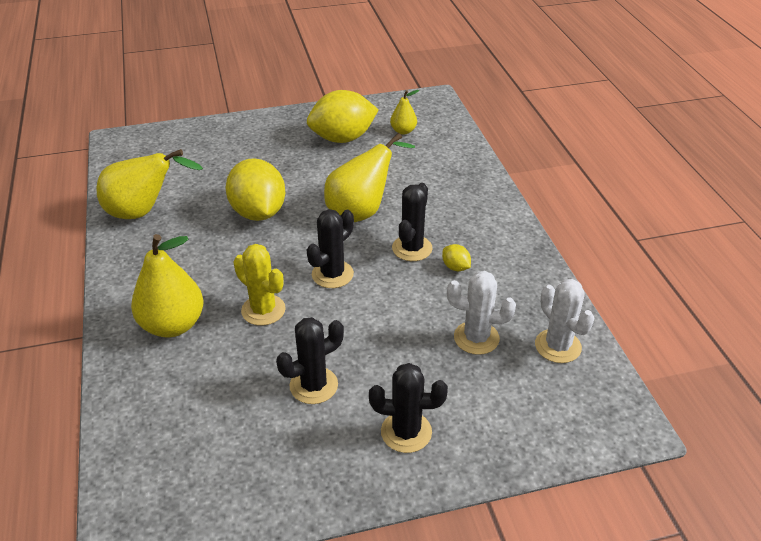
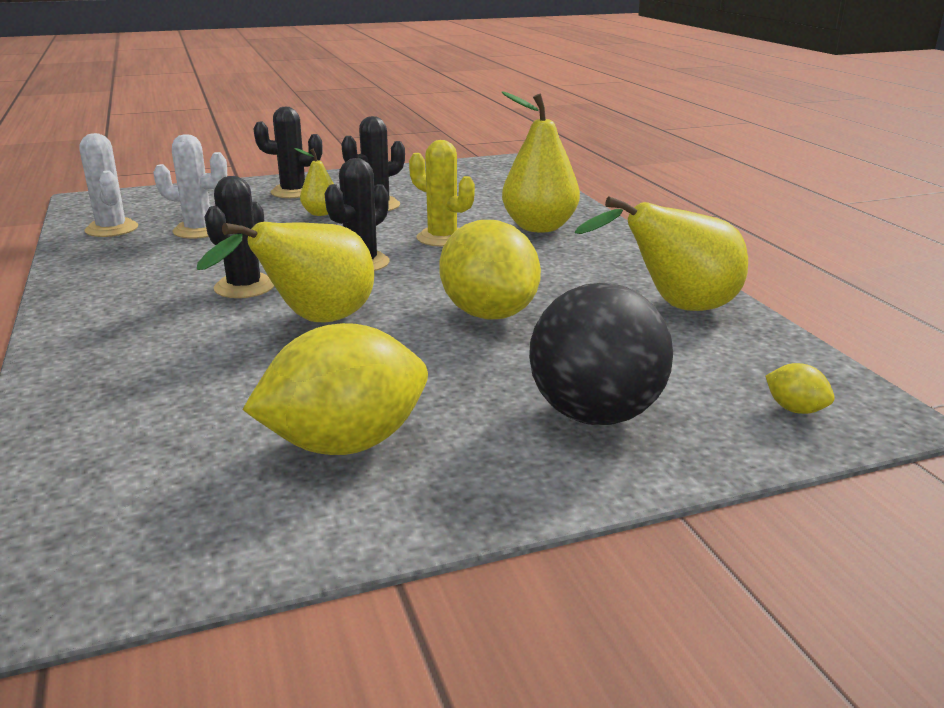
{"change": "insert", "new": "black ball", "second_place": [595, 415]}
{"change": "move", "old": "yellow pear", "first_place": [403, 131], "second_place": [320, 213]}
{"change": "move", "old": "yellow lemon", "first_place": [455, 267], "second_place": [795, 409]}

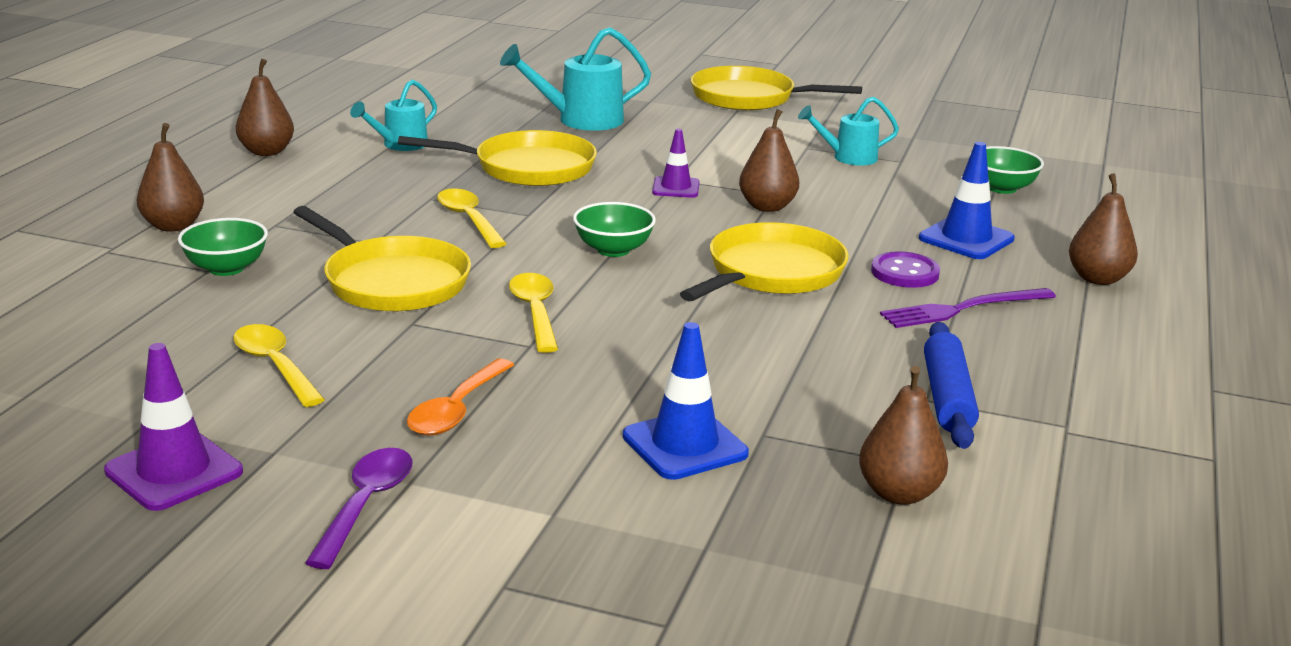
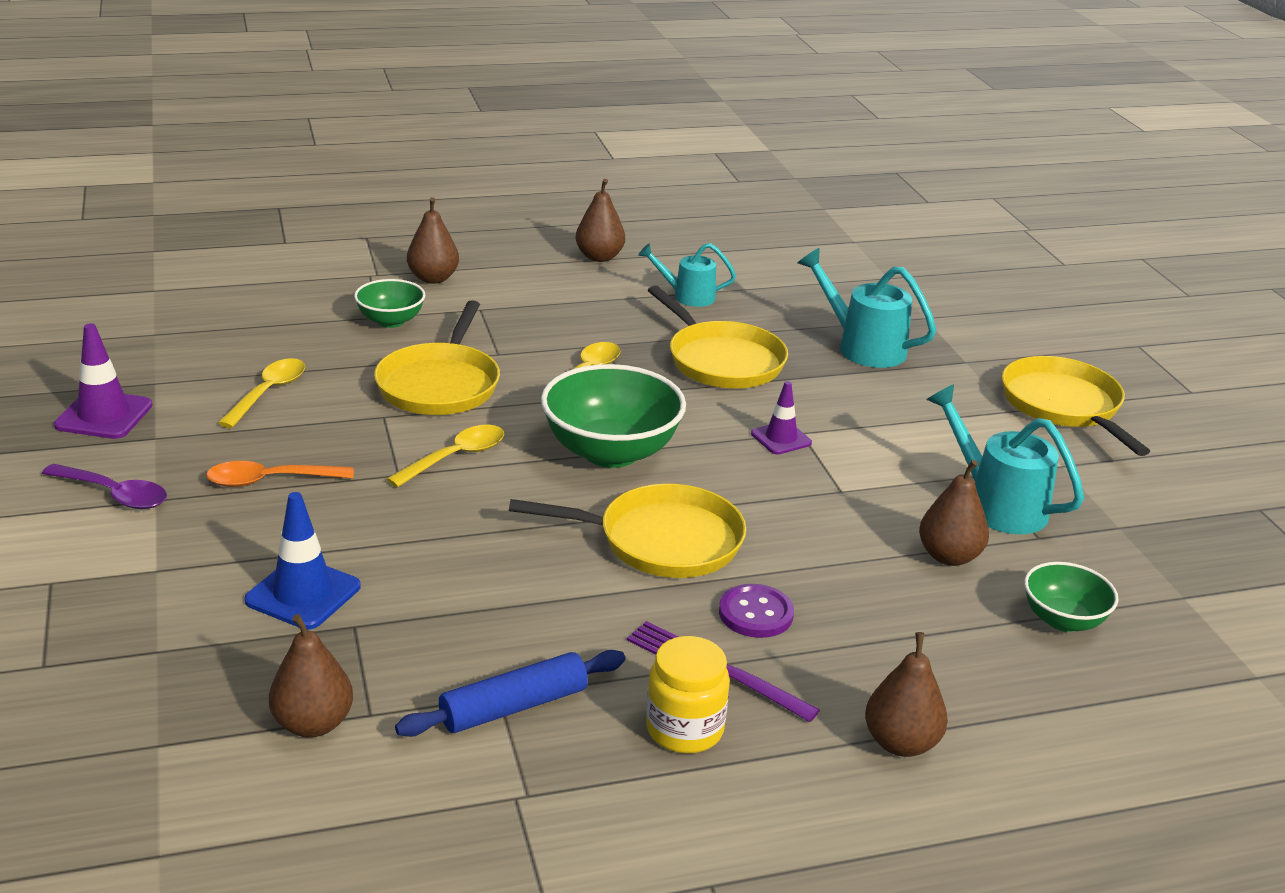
{"change": "delete", "old": "blue traffic cone", "first_place": [966, 239]}
{"change": "insert", "new": "yellow jar", "second_place": [684, 729]}
{"change": "move", "old": "brown pear", "first_place": [767, 207], "second_place": [949, 556]}
{"change": "rotate", "old": "purple spoon", "first_place": [366, 504], "second_place": [114, 495], "degrees": 45}
{"change": "resize", "old": "green bowl", "first_place": [613, 250], "second_place": [611, 452], "factor": 1.79}
{"change": "resize", "old": "turquoise watering can", "first_place": [848, 157], "second_place": [996, 504], "factor": 1.55}

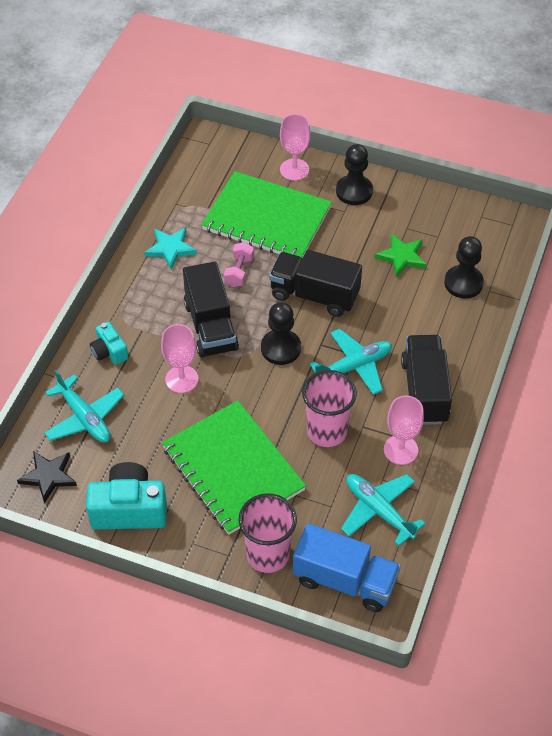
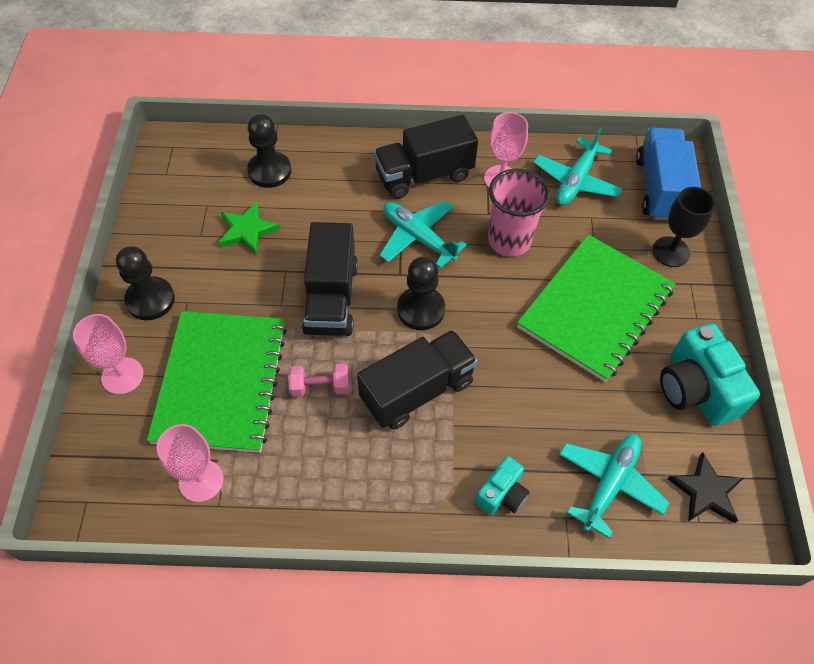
{"change": "delete", "old": "turquoise star", "first_place": [170, 248]}
{"change": "move", "old": "pink goblet", "first_place": [181, 379], "second_place": [201, 480]}
{"change": "replace", "old": "pink cup", "new": "black goblet", "first_place": [268, 555], "second_place": [671, 252]}

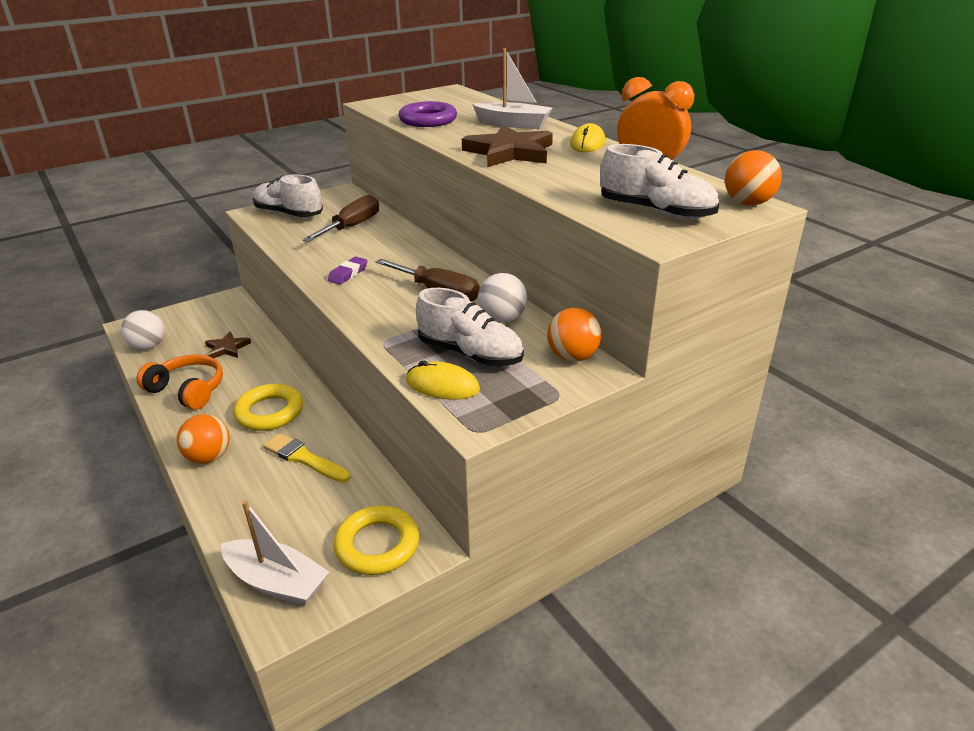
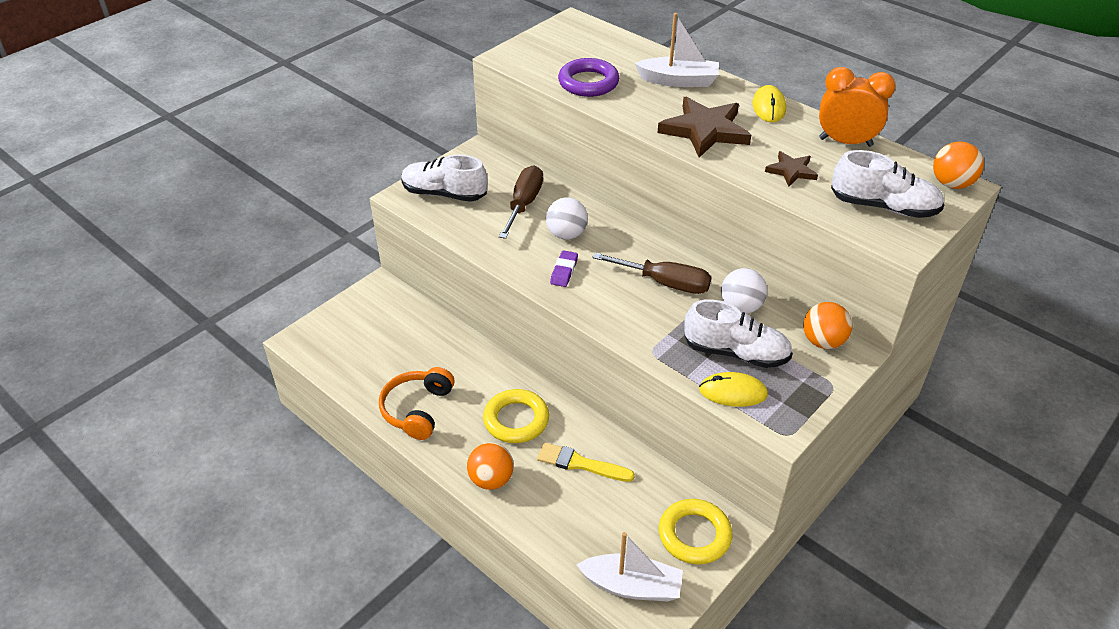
{"change": "move", "old": "white ball", "first_place": [148, 346], "second_place": [566, 234]}
{"change": "move", "old": "brown star", "first_place": [227, 348], "second_place": [791, 171]}
{"change": "rotate", "old": "orange headphones", "first_place": [187, 390], "second_place": [418, 410], "degrees": -90}

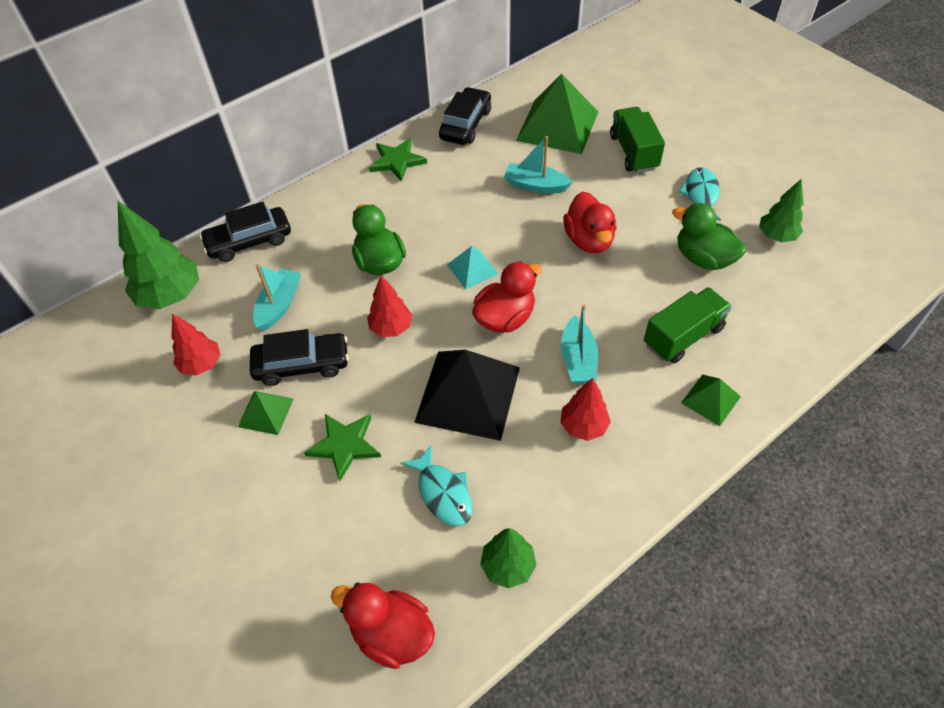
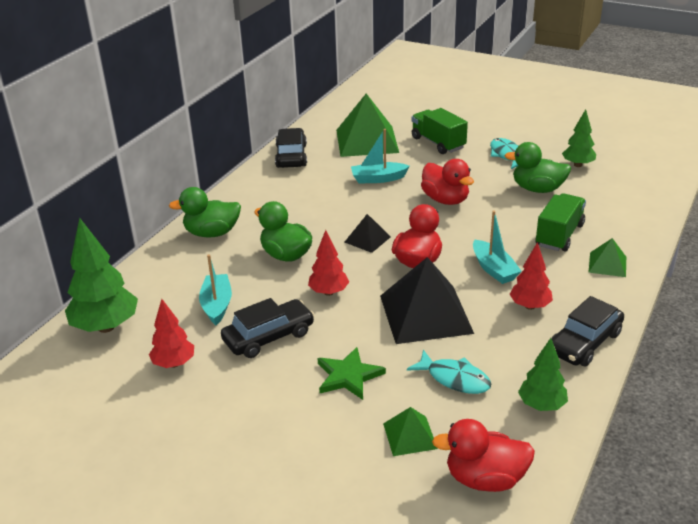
{"change": "delete", "old": "green star", "first_place": [397, 161]}
{"change": "insert", "new": "green duck", "second_place": [212, 233]}
{"change": "move", "old": "black car", "first_place": [249, 241], "second_place": [584, 342]}
{"change": "move", "old": "green pyramid", "first_place": [265, 412], "second_place": [409, 436]}
{"change": "recolor", "old": "turquoise pyramid", "new": "black pyramid", "first_place": [472, 269], "second_place": [367, 239]}

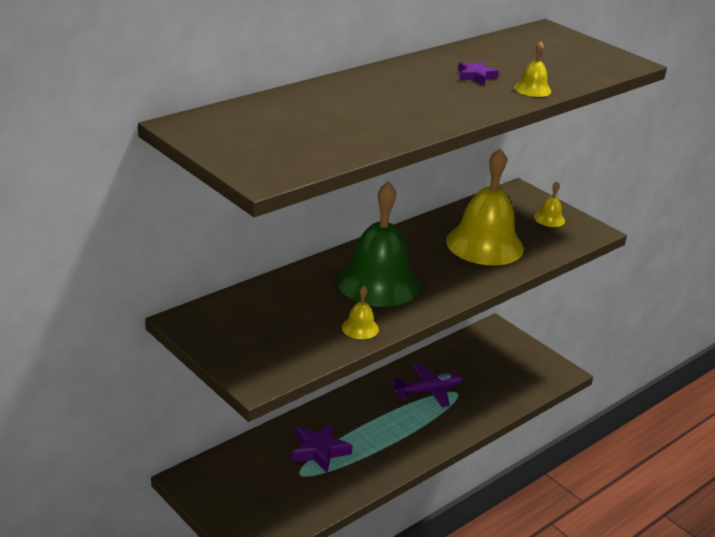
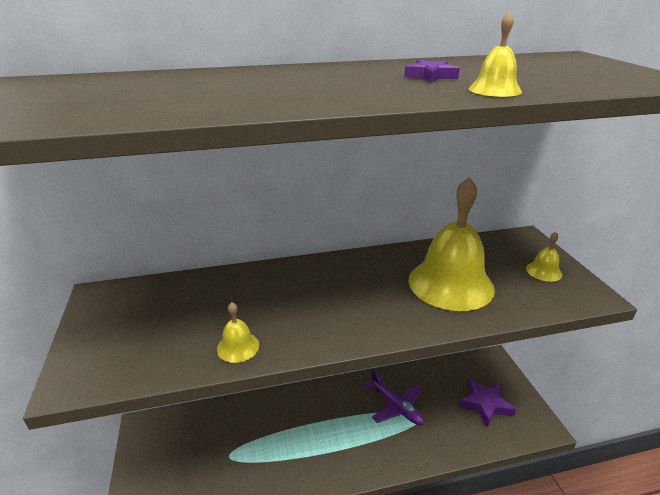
{"change": "delete", "old": "green bell", "first_place": [378, 283]}
{"change": "move", "old": "purple star", "first_place": [319, 451], "second_place": [485, 404]}
{"change": "rotate", "old": "purple plane", "first_place": [428, 391], "second_place": [396, 406], "degrees": 45}

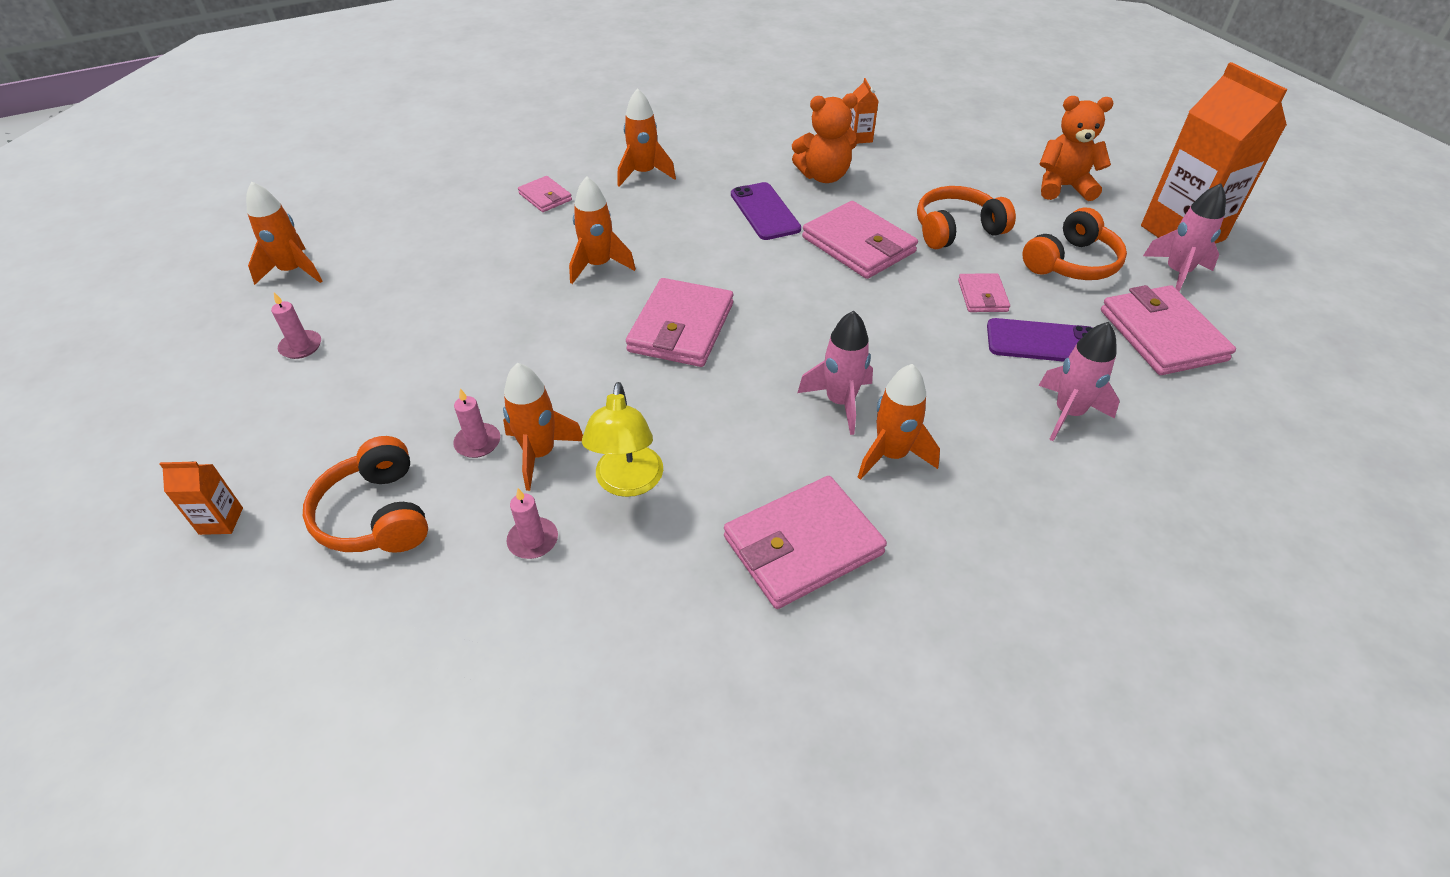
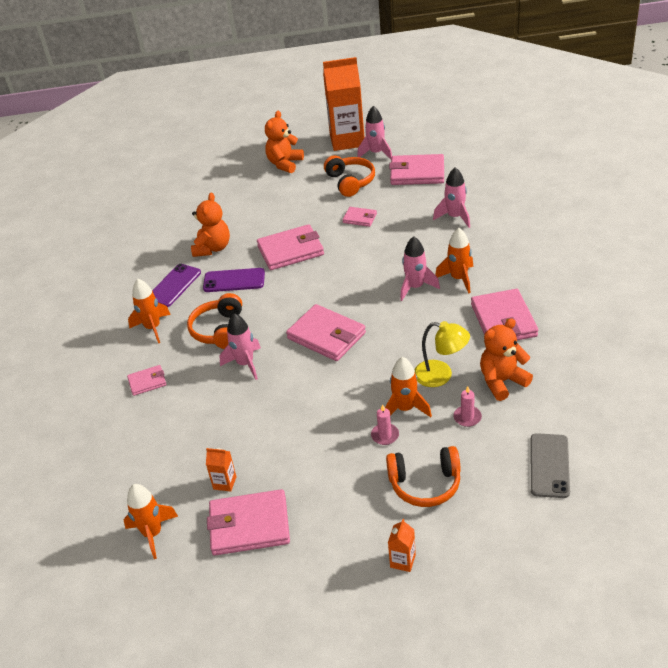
{"change": "insert", "new": "orange teddy bear", "second_place": [502, 381]}
{"change": "insert", "new": "grey phone", "second_place": [549, 465]}
{"change": "move", "old": "orange carton", "first_place": [860, 138], "second_place": [225, 483]}
{"change": "move", "old": "orange headphones", "first_place": [956, 230], "second_place": [219, 330]}
{"change": "move", "old": "purple phone", "first_place": [1042, 342], "second_place": [174, 286]}
{"change": "replace", "old": "pink candle", "new": "pink wallet", "first_place": [301, 346], "second_place": [249, 525]}
{"change": "recolor", "old": "orange rocket", "new": "pink rocket", "first_place": [598, 265], "second_place": [245, 364]}

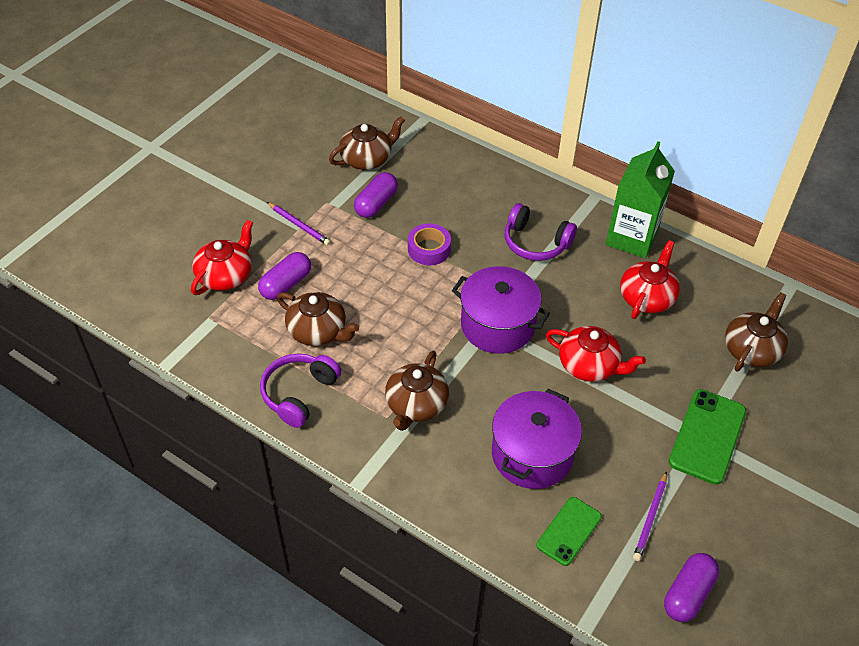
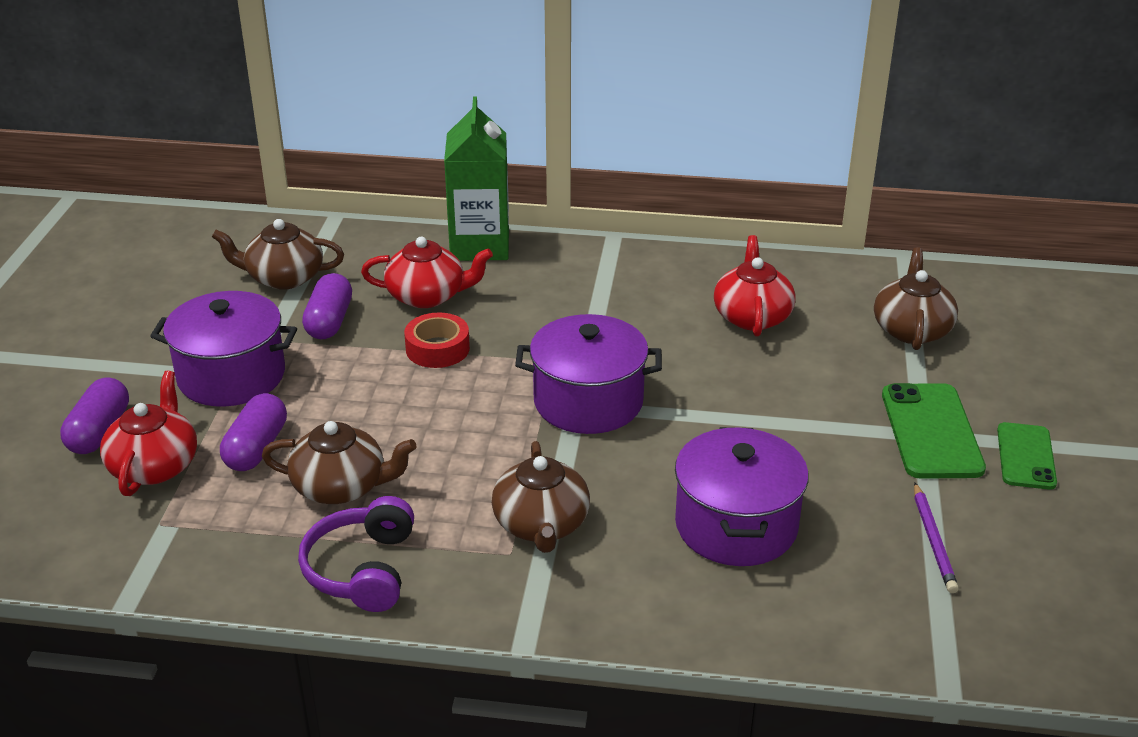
{"change": "delete", "old": "purple headphones", "first_place": [535, 243]}
{"change": "move", "old": "green phone", "first_place": [569, 531], "second_place": [1026, 456]}
{"change": "move", "old": "red teapot", "first_place": [589, 365], "second_place": [427, 296]}
{"change": "move", "old": "green carton", "first_place": [631, 238], "second_place": [480, 245]}
{"change": "move", "old": "purple capsule", "first_place": [688, 594], "second_place": [99, 431]}
{"change": "replace", "old": "purple pencil", "new": "purple pot", "first_place": [299, 225], "second_place": [231, 376]}
{"change": "recolor", "old": "purple tape", "new": "red tape", "first_place": [429, 249], "second_place": [437, 349]}
{"change": "rotate", "old": "brown teapot", "first_place": [367, 159], "second_place": [283, 277], "degrees": -120}

